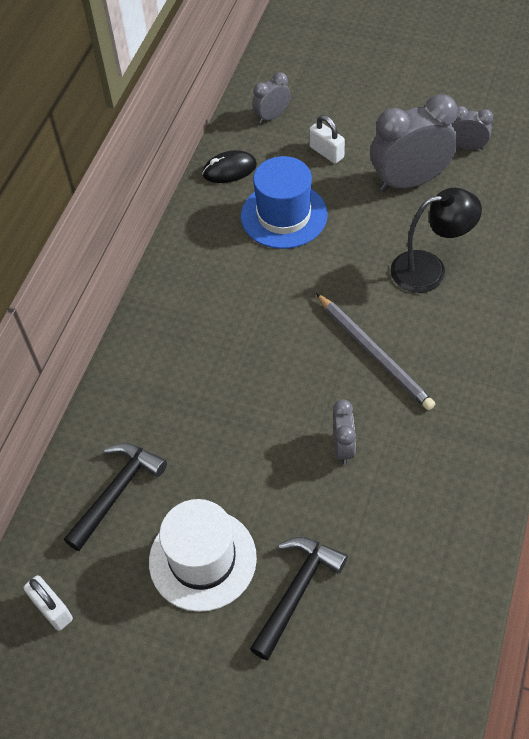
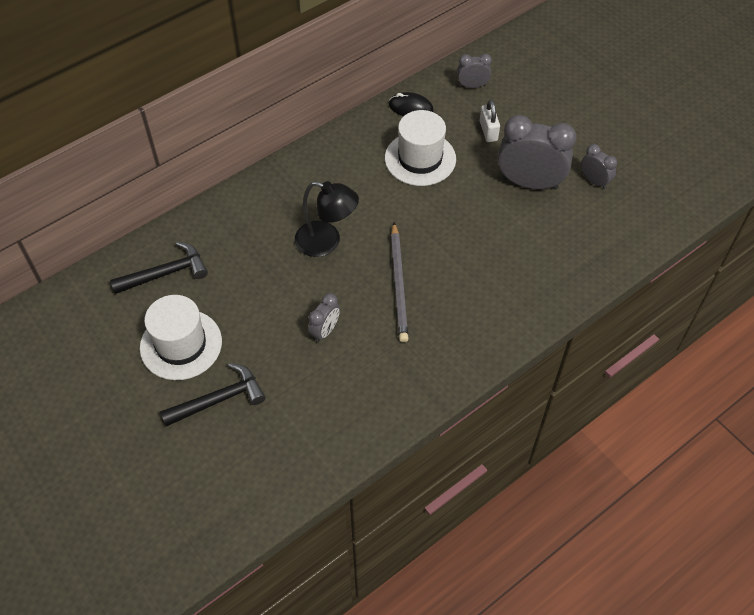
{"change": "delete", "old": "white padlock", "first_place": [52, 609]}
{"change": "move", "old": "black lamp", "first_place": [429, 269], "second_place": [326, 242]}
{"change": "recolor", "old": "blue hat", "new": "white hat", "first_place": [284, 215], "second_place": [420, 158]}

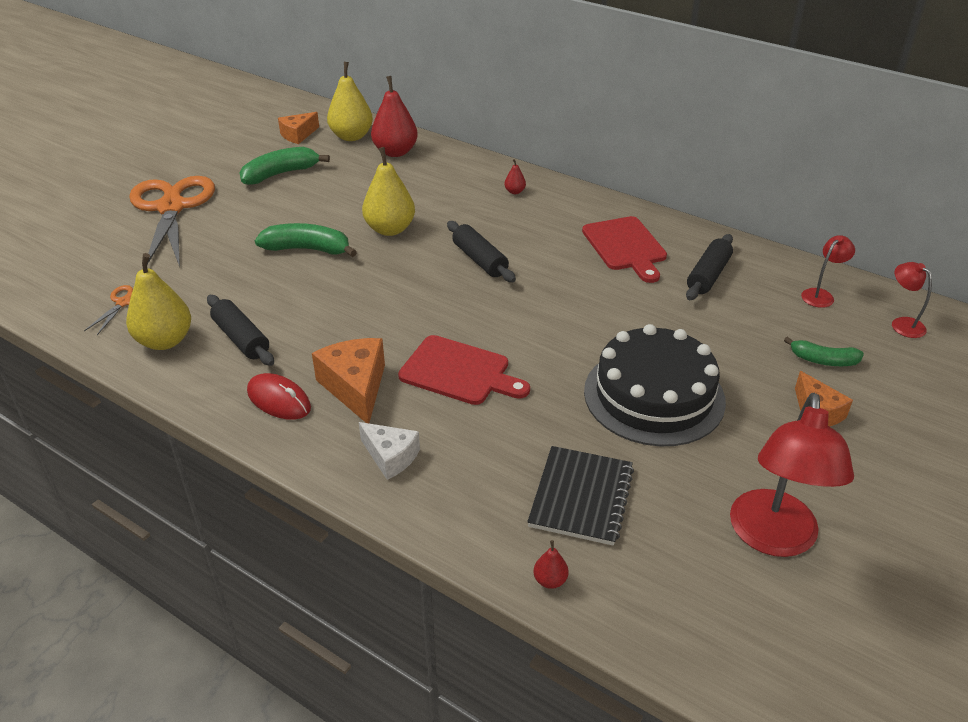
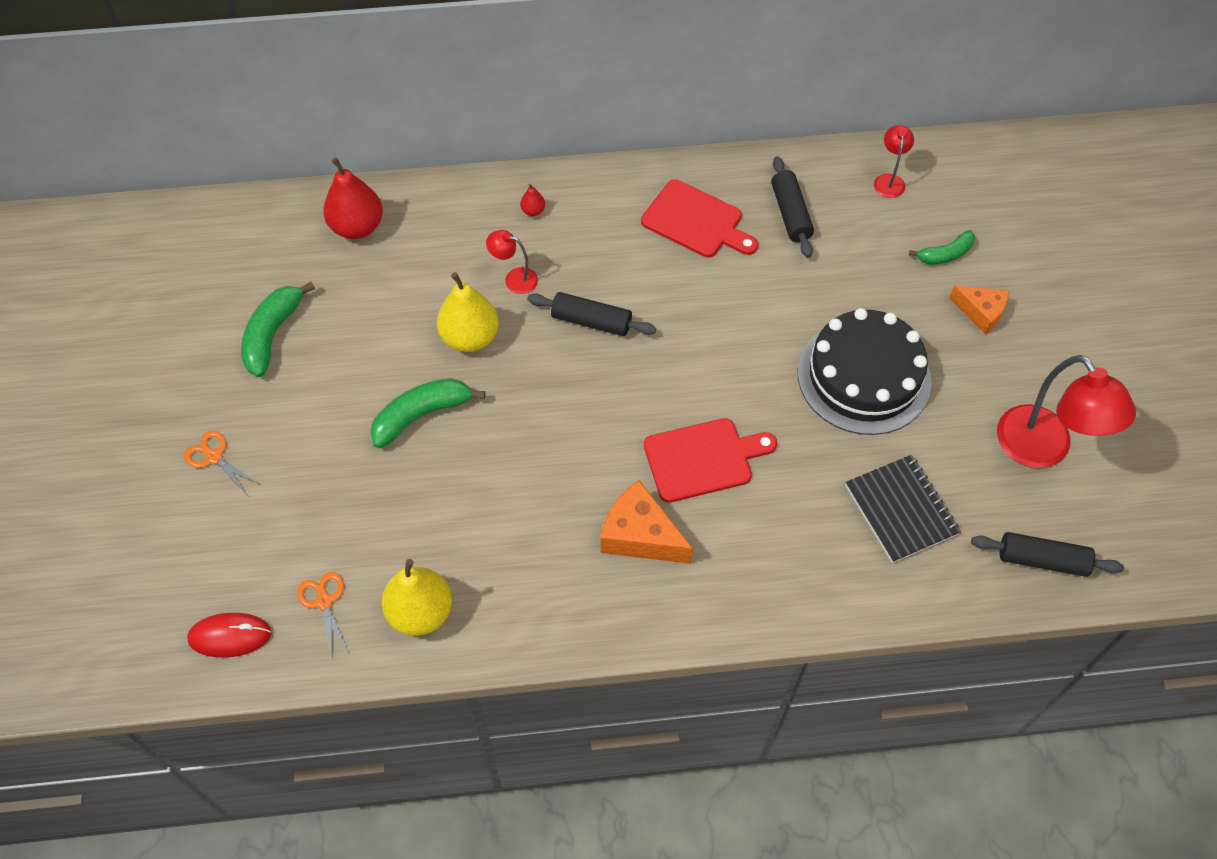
{"change": "delete", "old": "orange cheese", "first_place": [298, 135]}
{"change": "delete", "old": "yellow pear", "first_place": [351, 136]}
{"change": "delete", "old": "white cheese", "first_place": [390, 456]}
{"change": "delete", "old": "red pear", "first_place": [550, 580]}
{"change": "move", "old": "black rolling pin", "first_place": [241, 339], "second_place": [1042, 560]}
{"change": "move", "old": "red mouse", "first_place": [279, 400], "second_place": [230, 636]}
{"change": "move", "old": "red lamp", "first_place": [902, 324], "second_place": [514, 278]}
{"change": "resize", "old": "orange scissors", "first_place": [171, 208], "second_place": [214, 457], "factor": 0.41}

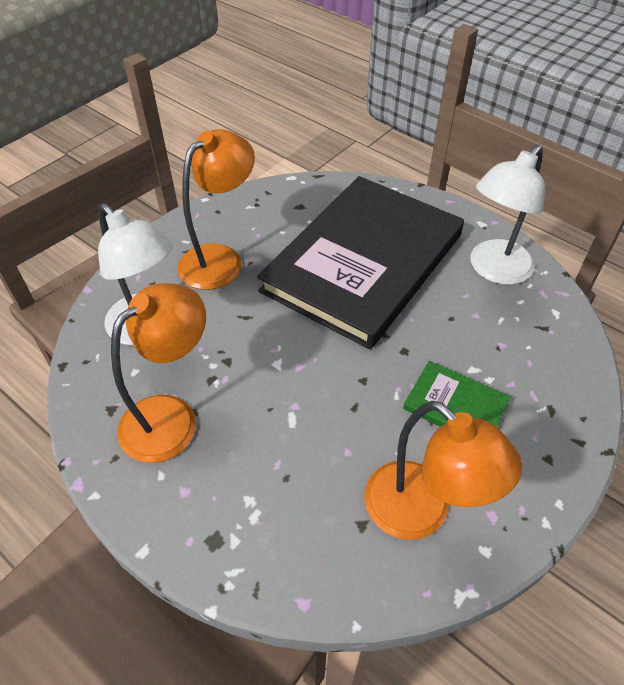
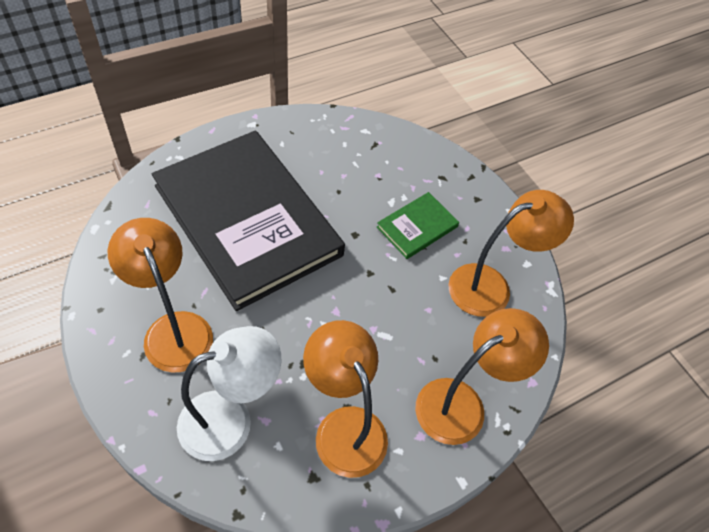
{"change": "delete", "old": "white lamp", "first_place": [494, 270]}
{"change": "insert", "new": "orange lamp", "second_place": [462, 403]}

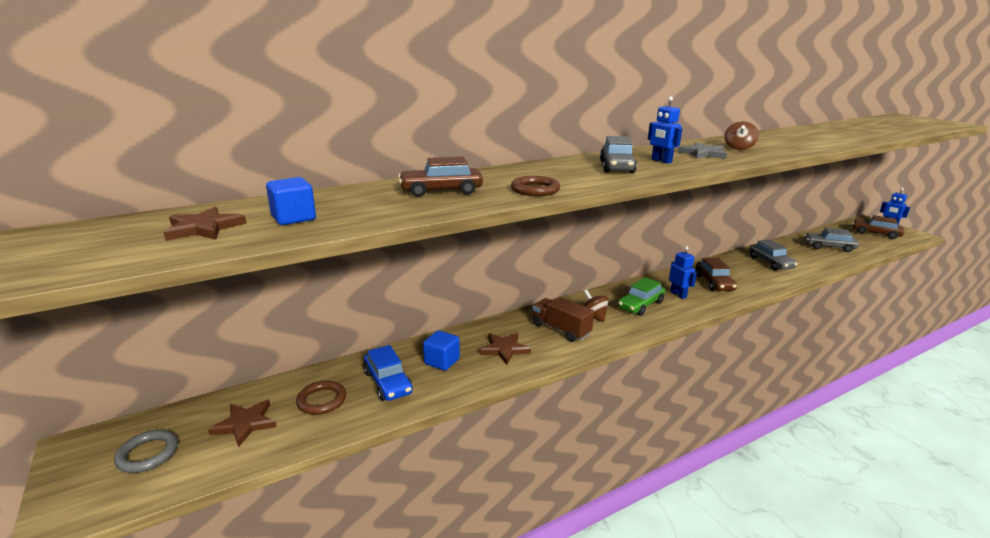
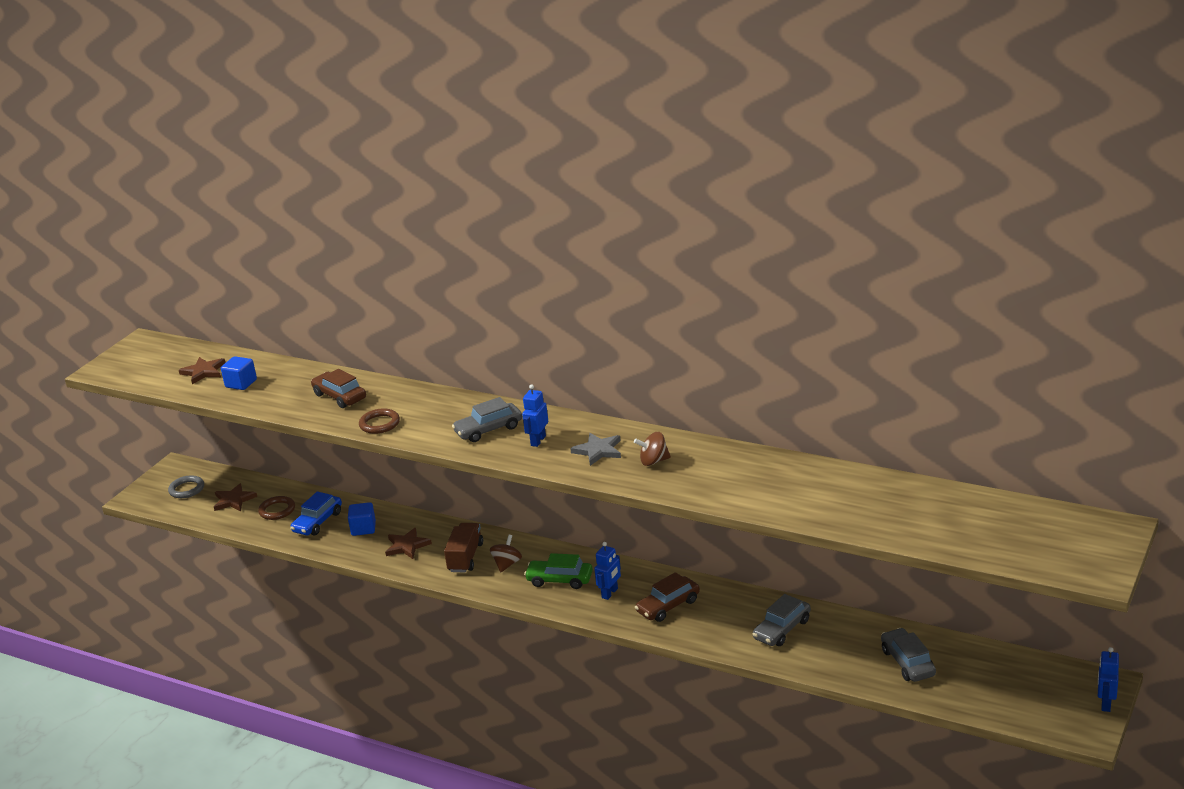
{"change": "delete", "old": "brown car", "first_place": [875, 233]}

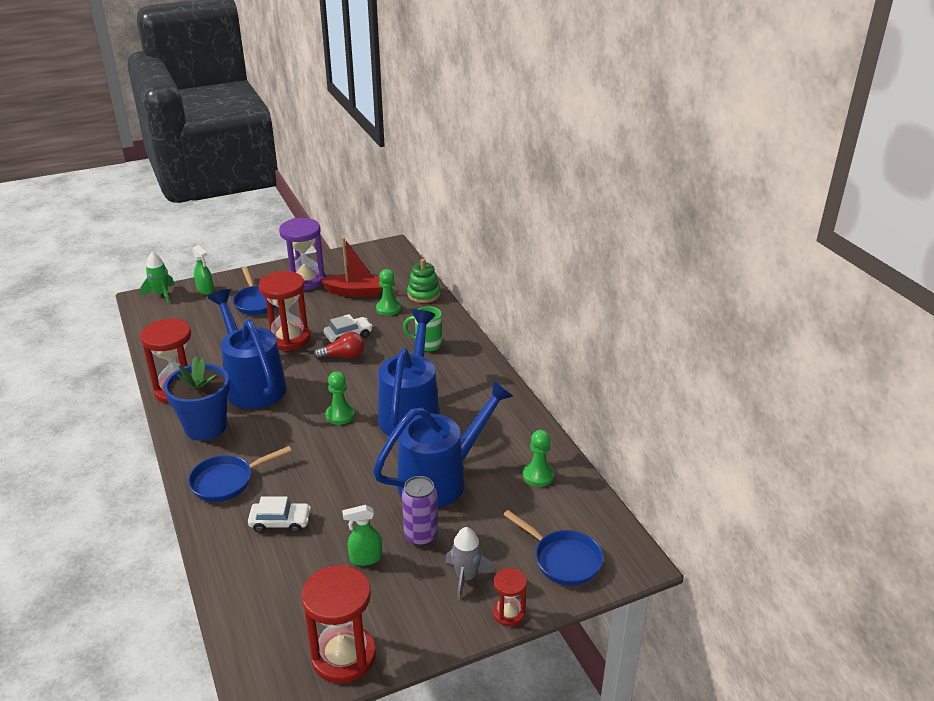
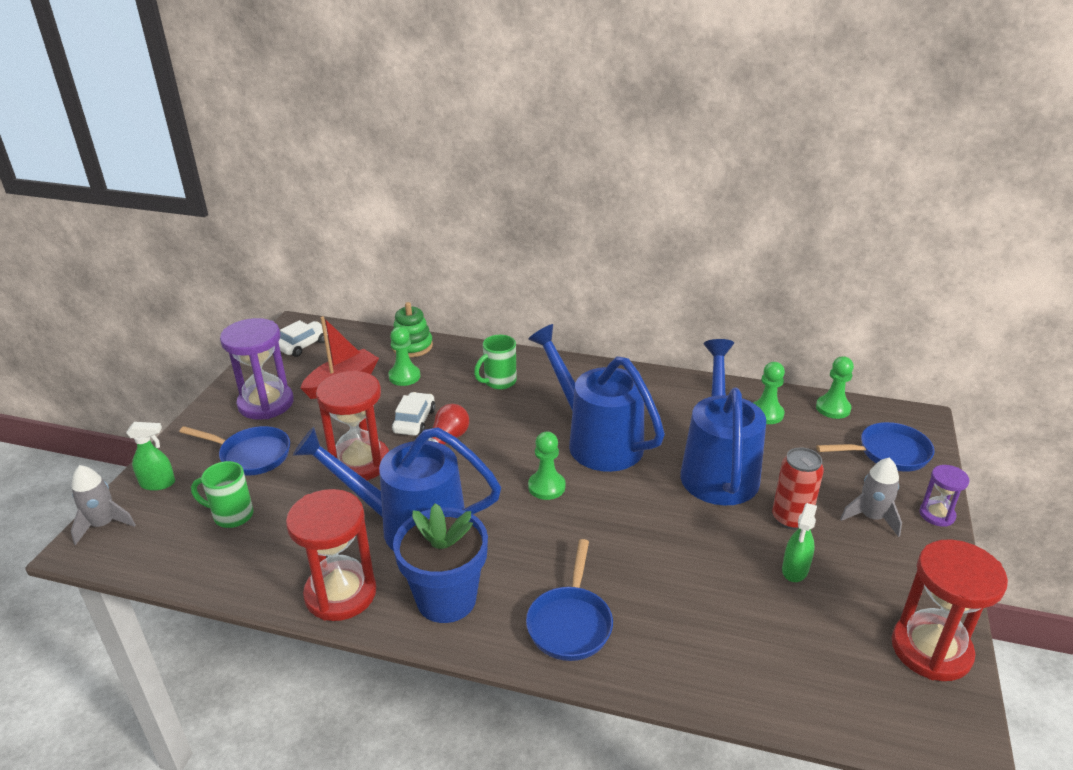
{"change": "insert", "new": "green mug", "second_place": [232, 515]}
{"change": "insert", "new": "green pawn", "second_place": [833, 408]}
{"change": "move", "old": "white car", "first_place": [280, 522], "second_place": [303, 345]}
{"change": "recolor", "old": "green rocket", "new": "grey rocket", "first_place": [161, 294], "second_place": [103, 524]}
{"change": "recolor", "old": "purple can", "new": "red can", "first_place": [421, 536], "second_place": [791, 518]}
{"change": "recolor", "old": "red hourglass", "new": "purple hourglass", "first_place": [508, 613], "second_place": [937, 515]}

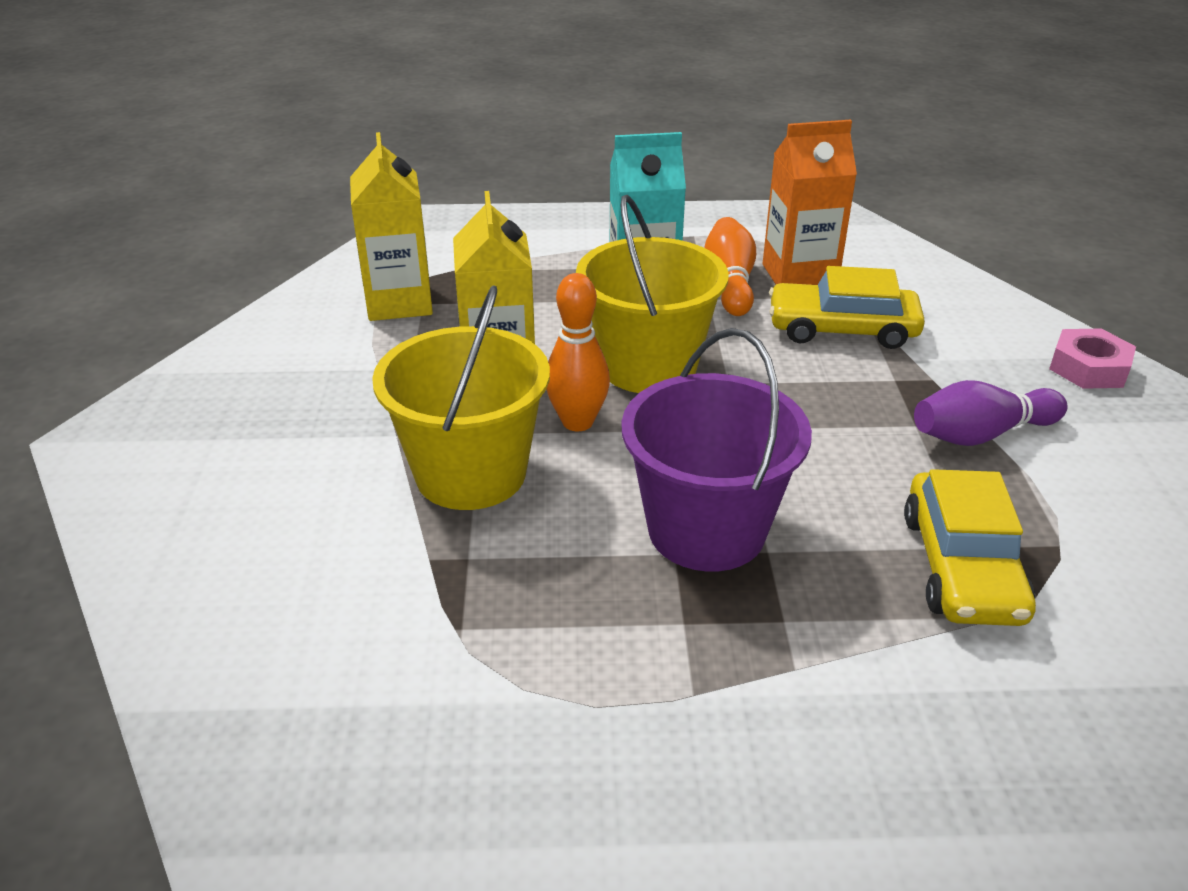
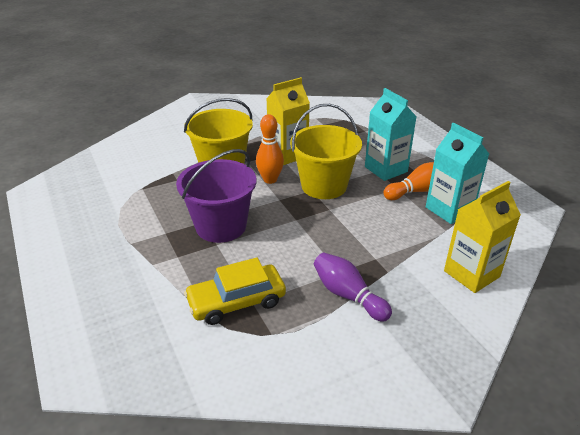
{"change": "delete", "old": "yellow car", "first_place": [842, 329]}
{"change": "delete", "old": "pink nut", "first_place": [1088, 368]}
{"change": "move", "old": "yellow carton", "first_place": [399, 302], "second_place": [471, 274]}
{"change": "recolor", "old": "orange carton", "new": "turquoise carton", "first_place": [799, 276], "second_place": [449, 210]}

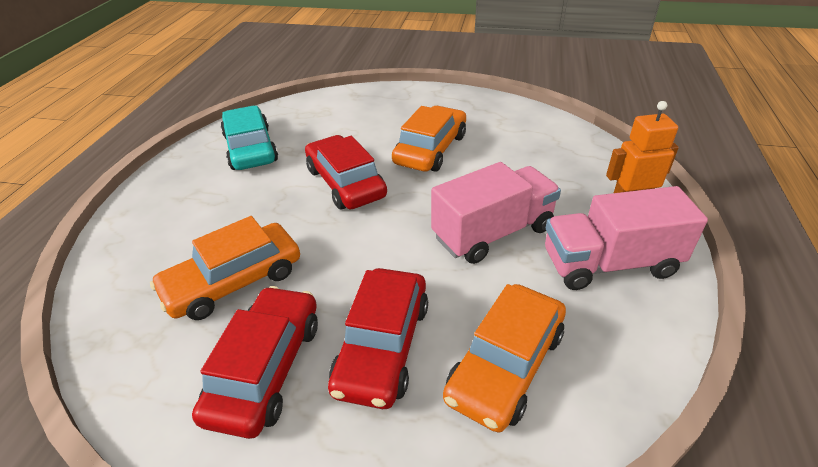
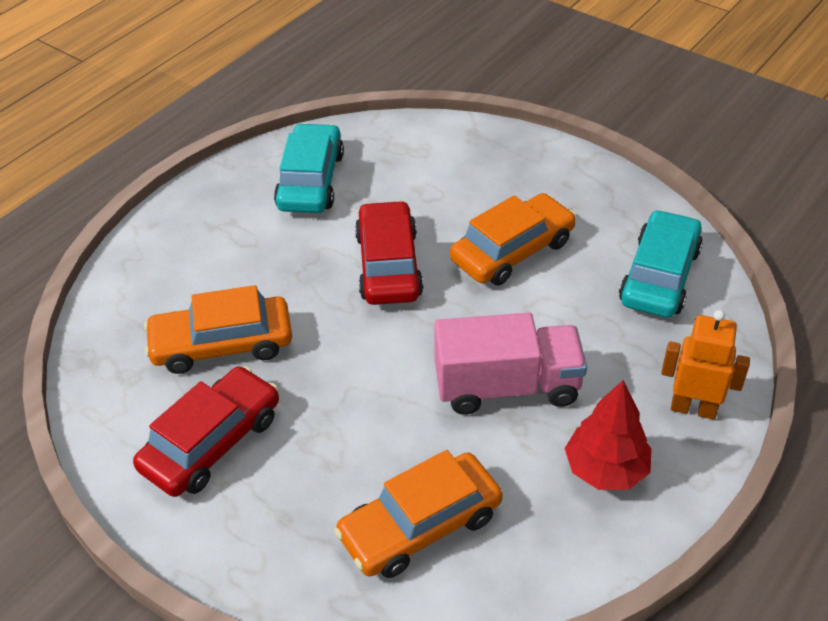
{"change": "delete", "old": "red car", "first_place": [382, 346]}
{"change": "insert", "new": "turquoise car", "second_place": [659, 276]}
{"change": "replace", "old": "pink truck", "new": "red tree", "first_place": [609, 264], "second_place": [606, 469]}

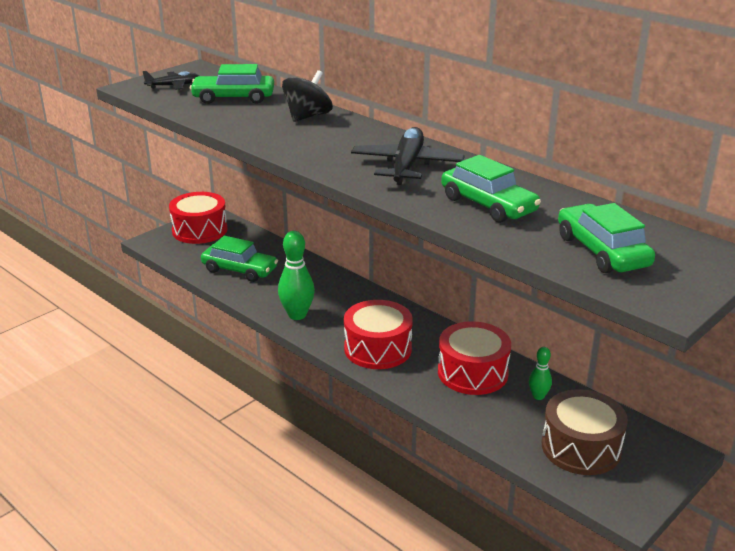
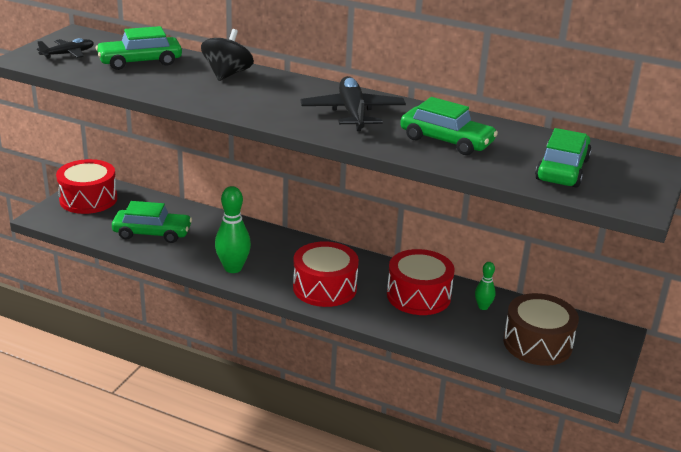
{"change": "rotate", "old": "green car", "first_place": [602, 251], "second_place": [562, 170], "degrees": 60}

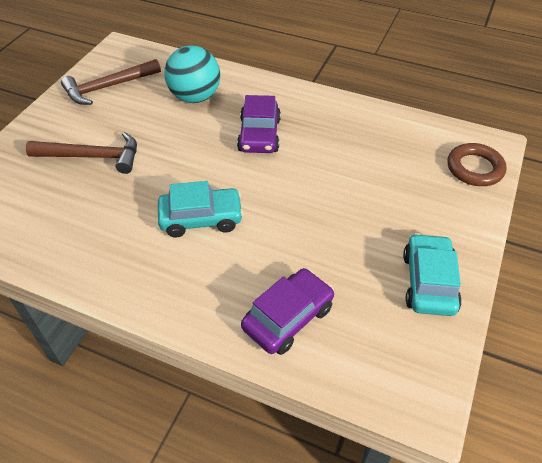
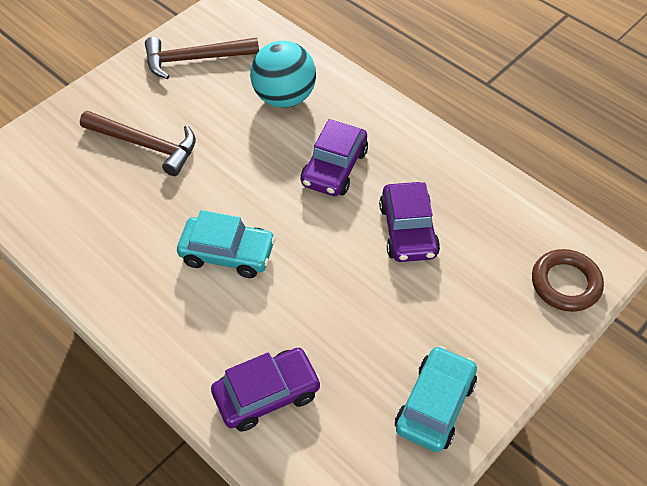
{"change": "insert", "new": "purple car", "second_place": [408, 230]}

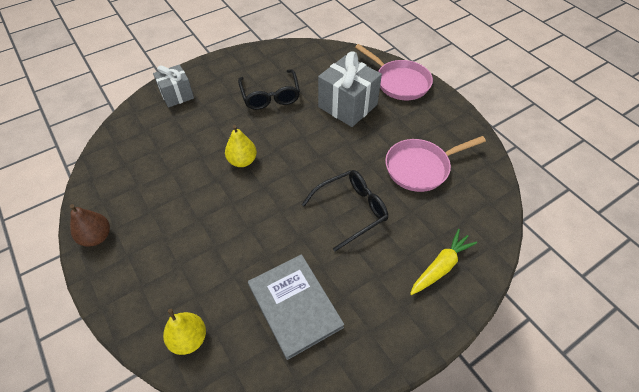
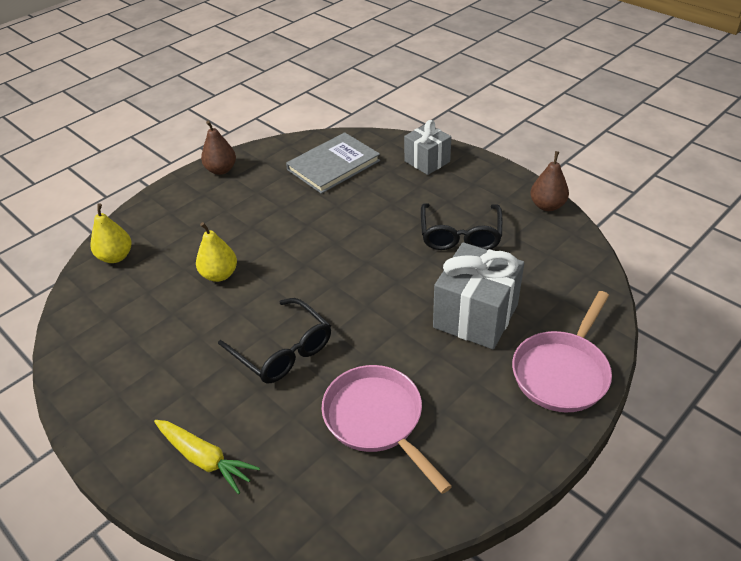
{"change": "insert", "new": "brown pear", "second_place": [547, 206]}
{"change": "move", "old": "yellow pear", "first_place": [242, 161], "second_place": [219, 275]}
{"change": "move", "old": "grey book", "first_place": [295, 306], "second_place": [333, 165]}
{"change": "rotate", "old": "black glasses", "first_place": [270, 96], "second_place": [460, 235], "degrees": -60}

